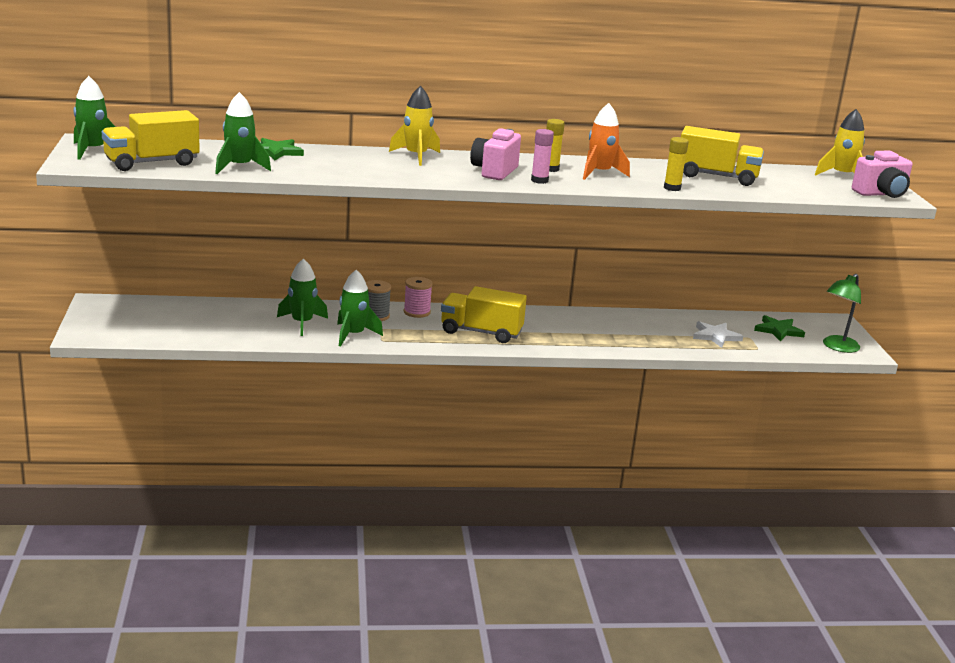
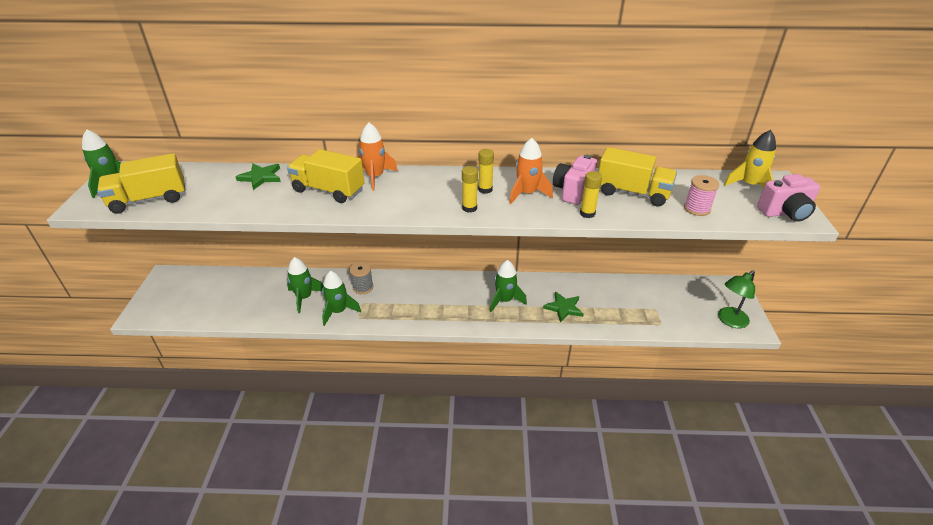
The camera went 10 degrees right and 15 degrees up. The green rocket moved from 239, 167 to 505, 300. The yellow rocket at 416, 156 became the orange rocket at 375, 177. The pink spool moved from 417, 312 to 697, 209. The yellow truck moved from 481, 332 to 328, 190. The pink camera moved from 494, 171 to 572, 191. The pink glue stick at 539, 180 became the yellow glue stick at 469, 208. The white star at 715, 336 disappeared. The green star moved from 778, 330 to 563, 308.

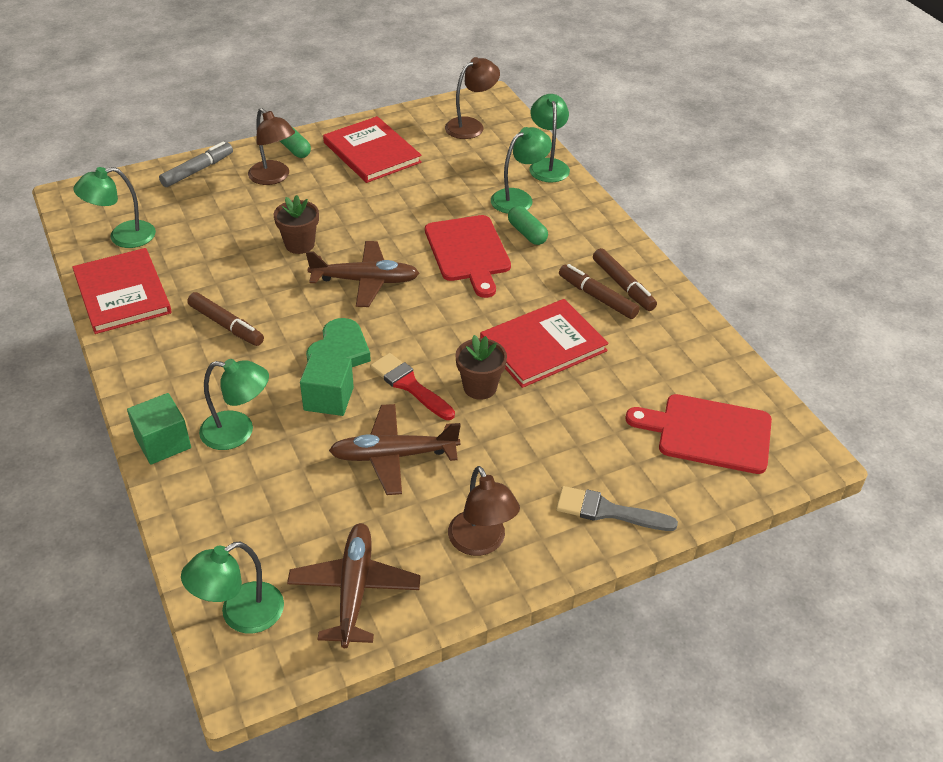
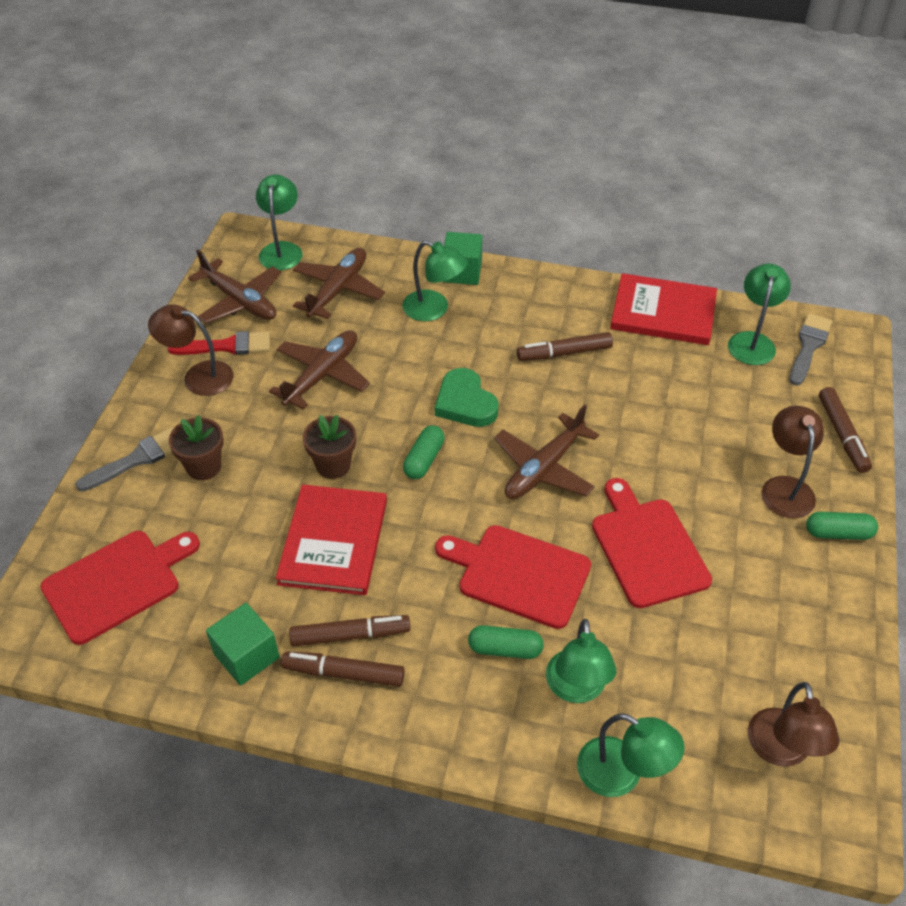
The camera went 130 degrees right and 5 degrees up. The grey marker at 197, 170 became the brown marker at 842, 434. The green lamp at 238, 432 turned 105 degrees counterclockwise. The brown lamp at 274, 177 turned 90 degrees clockwise. The brown flower pot moved from 299, 244 to 204, 466. The green cube moved from 328, 399 to 246, 656. The red book at 372, 152 disappeared. The red brush moved from 409, 385 to 227, 346. The brown plane at 338, 290 appeared. The green capsule at 424, 459 appeared. The red cutting board at 647, 547 appeared. The grey brush at 808, 346 appeared.

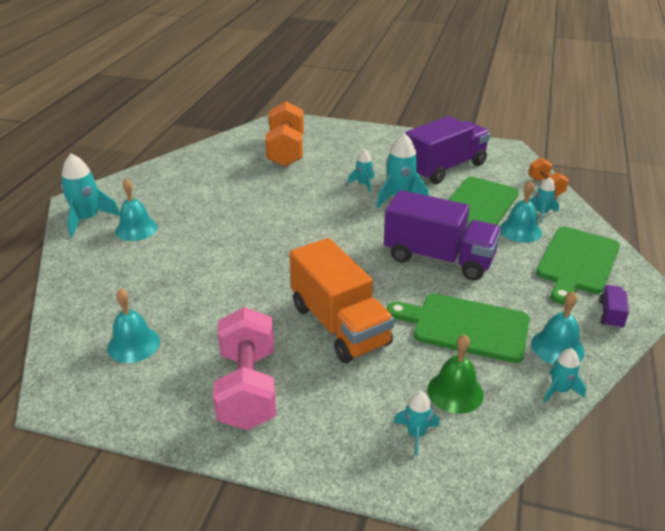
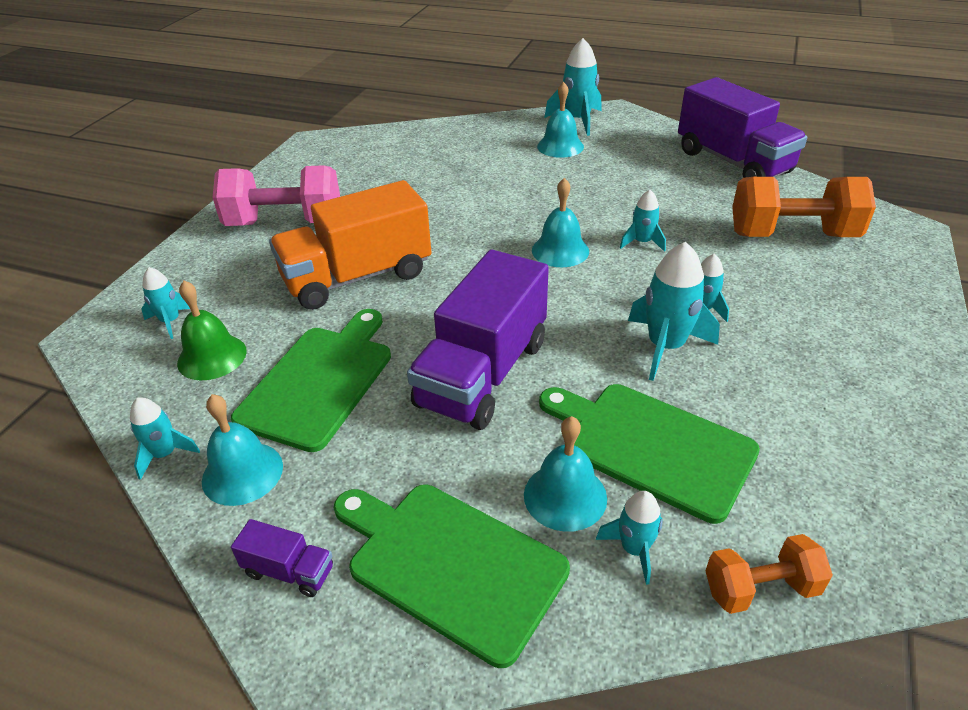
The camera went 95 degrees right and 5 degrees up. The turquoise bell moved from 133, 344 to 560, 250. The purple truck moved from 444, 168 to 733, 162. The turquoise rocket at 642, 242 appeared.

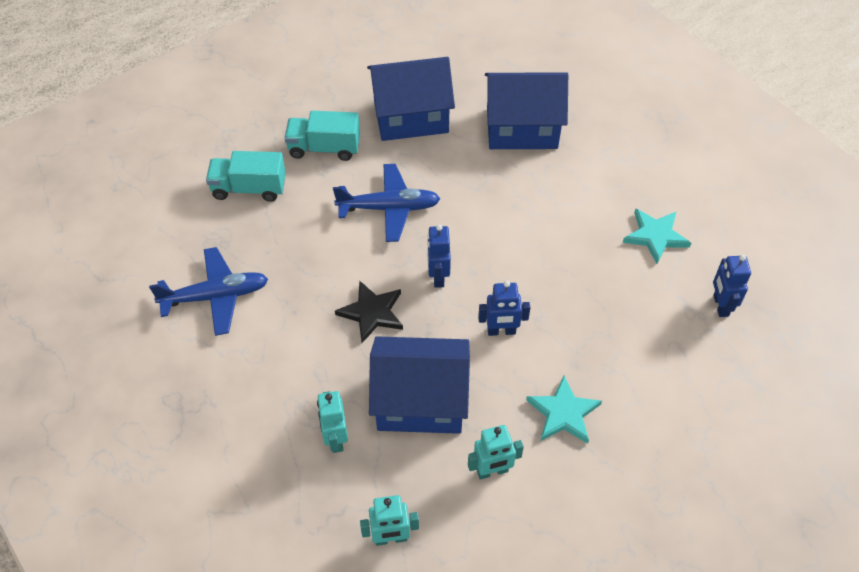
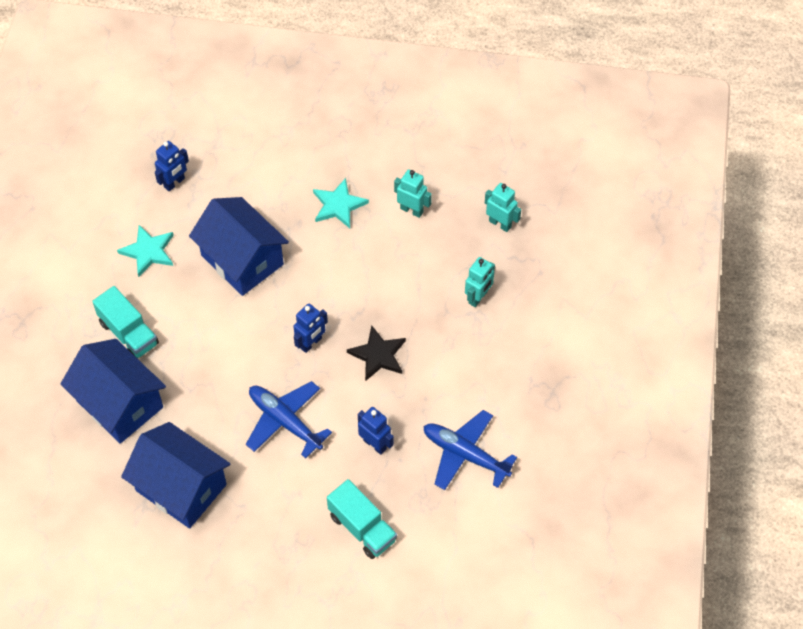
The camera went 135 degrees left and 5 degrees up. The turquoise truck moved from 324, 148 to 129, 333. The blue house moved from 420, 401 to 242, 260. The blue robot moved from 501, 331 to 375, 444.

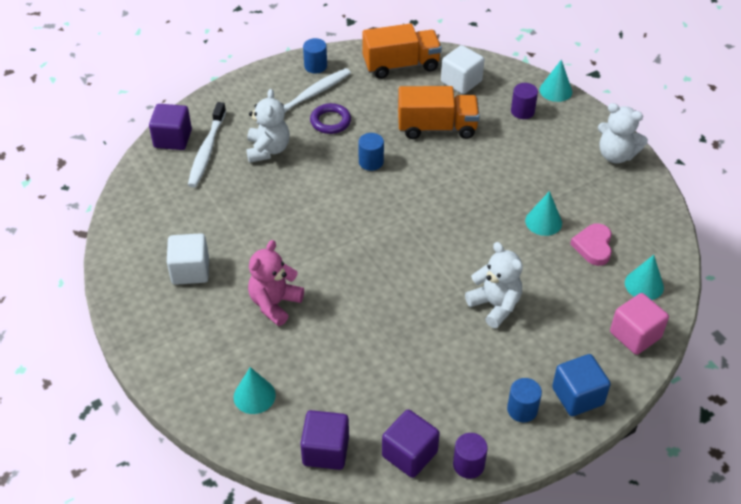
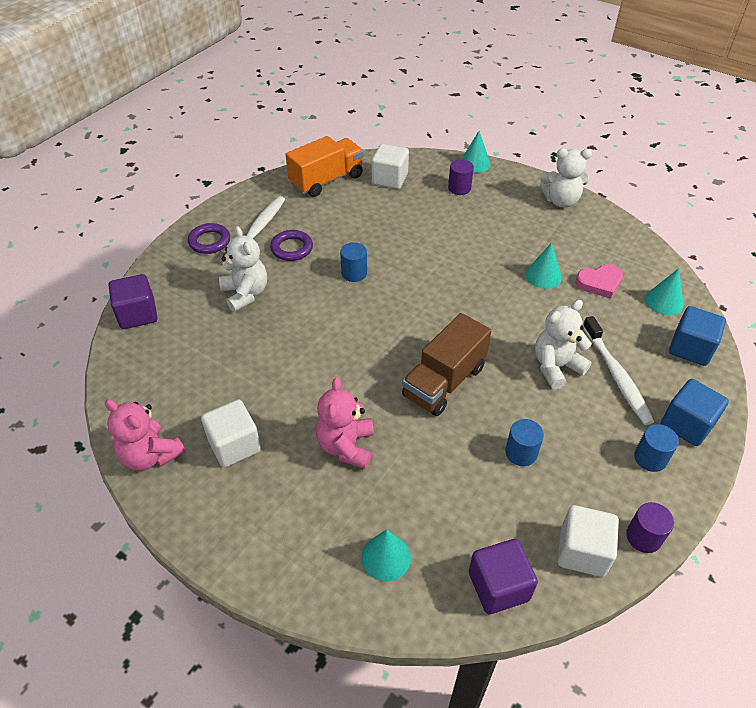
The camera went 25 degrees left and 0 degrees up. The white toothbrush moved from 207, 150 to 616, 376. The blue cylinder moved from 315, 66 to 521, 453. The purple cube at 409, 454 became the white cube at 582, 551. The orange truck at 437, 127 disappeared. The white teddy bear at 495, 305 turned 60 degrees counterclockwise. The pink heart at 593, 246 turned 90 degrees counterclockwise. The pink cube at 635, 335 became the blue cube at 690, 348. The pink teddy bear at 151, 455 appeared. The purple ring at 209, 241 appeared. The brown truck at 444, 382 appeared.

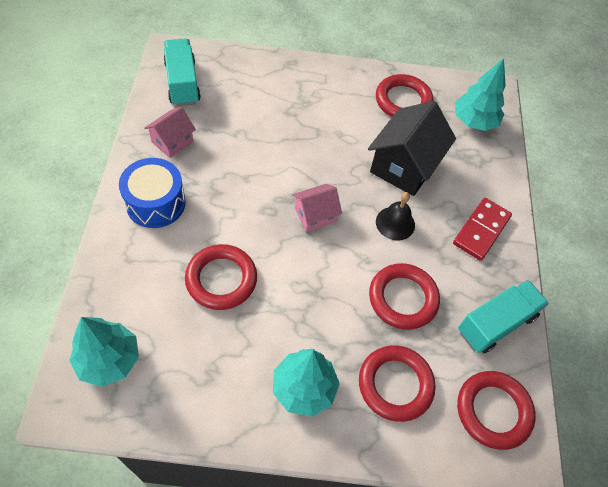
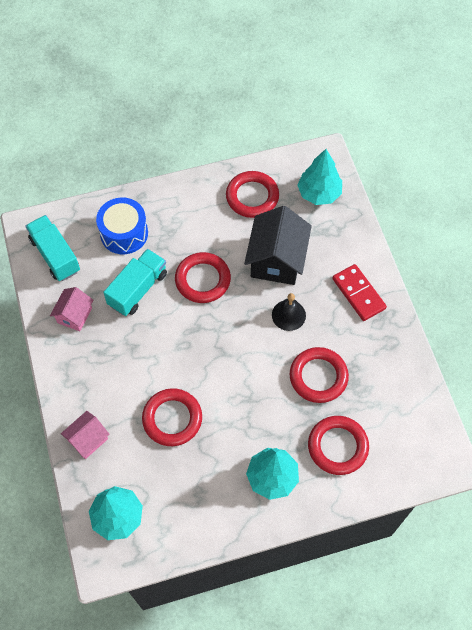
The camera went 15 degrees left and 5 degrees up. The blue drum moved from 155, 203 to 124, 233. The pink house moved from 315, 215 to 88, 439. The red domino at 481, 230 turned 45 degrees counterclockwise. The red ring moved from 493, 411 to 203, 280. The turquoise truck moved from 496, 323 to 138, 289.

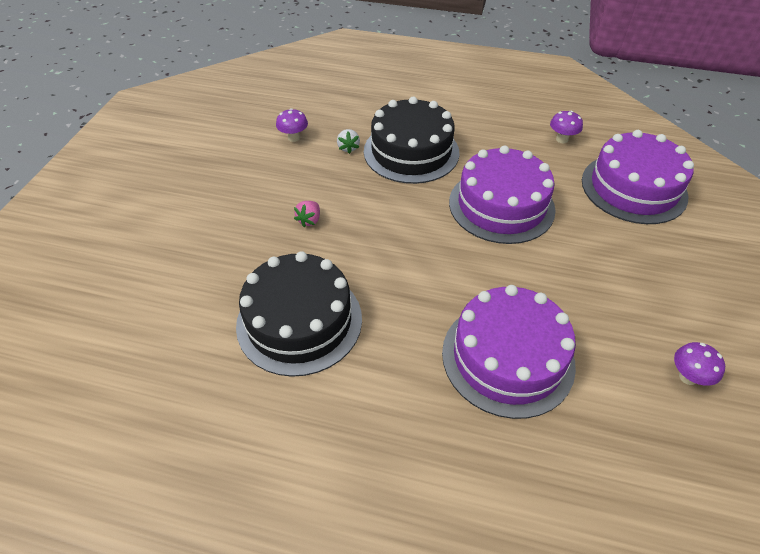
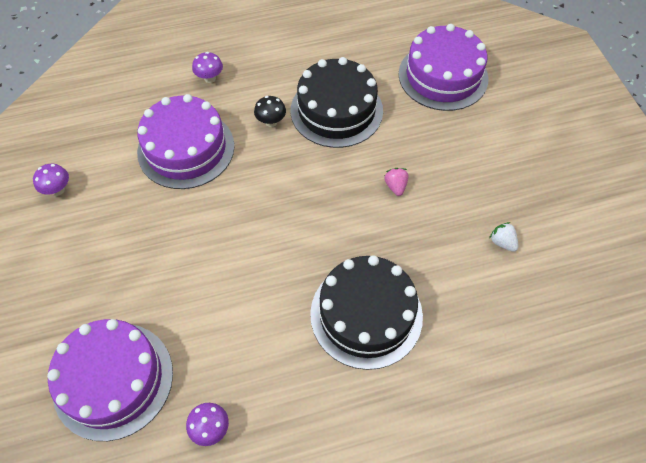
The camera went 150 degrees right and 10 degrees up. The purple mushroom moved from 293, 138 to 210, 78. The white strawberry moved from 348, 148 to 502, 242. The purple cake moved from 501, 205 to 443, 76. The black mushroom at 271, 122 appeared.

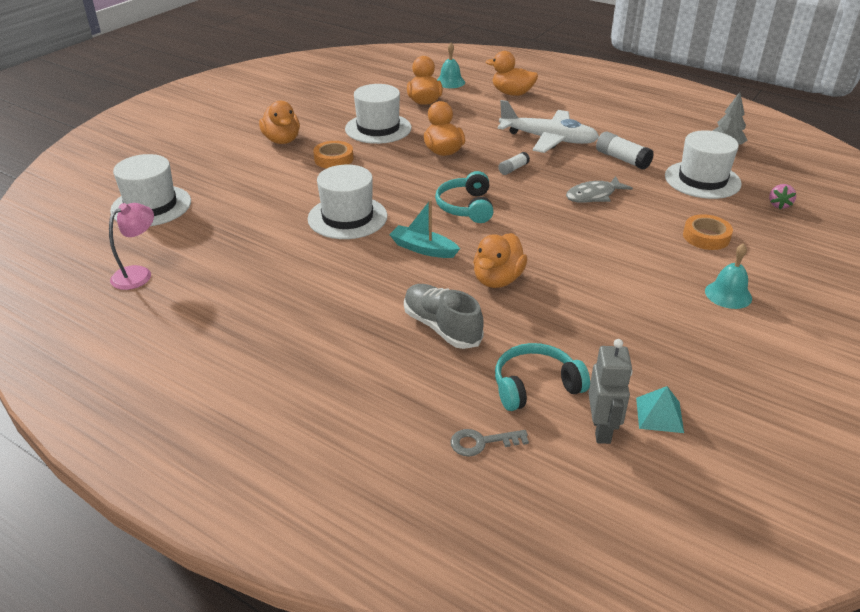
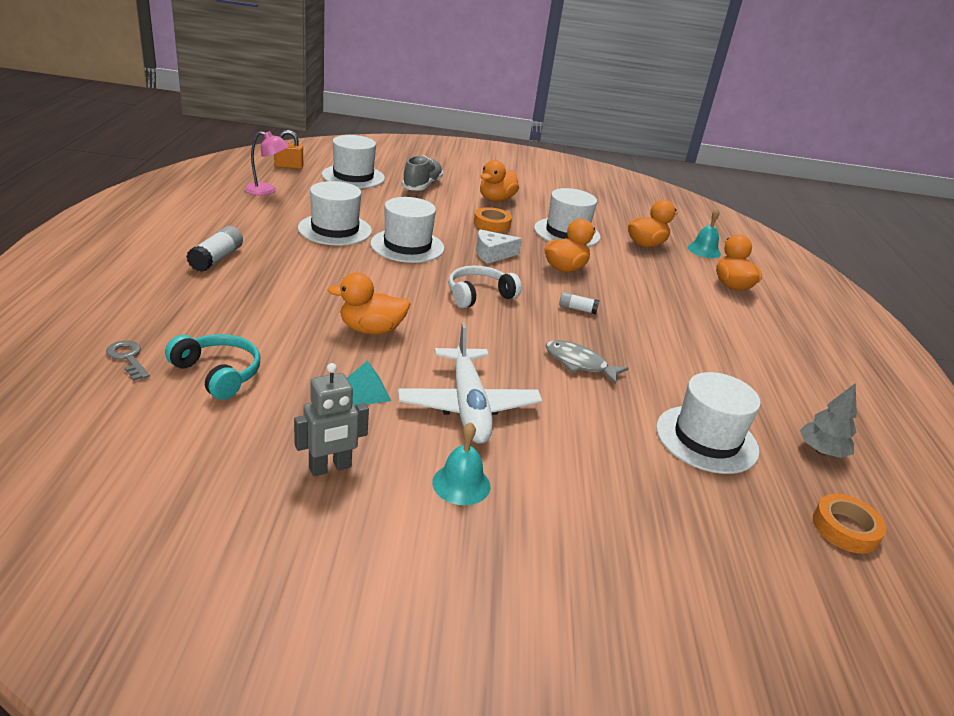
The camera went 55 degrees right and 5 degrees down. The turquoise boat at 423, 249 disappeared. The grey shoe moved from 442, 327 to 422, 186. The turquoise headphones at 466, 207 became the white headphones at 479, 295. The white plane moved from 548, 139 to 468, 406. The grey robot moved from 602, 429 to 330, 468. The white glue stick moved from 622, 159 to 217, 258. The turquoise pyramid moved from 659, 415 to 365, 391. The orange tape moved from 706, 237 to 845, 528. The pink strawberry at 779, 205 disappeared. The orange padlock at 289, 166 appeared. The white hat at 335, 229 appeared. The white cheese at 492, 254 appeared.

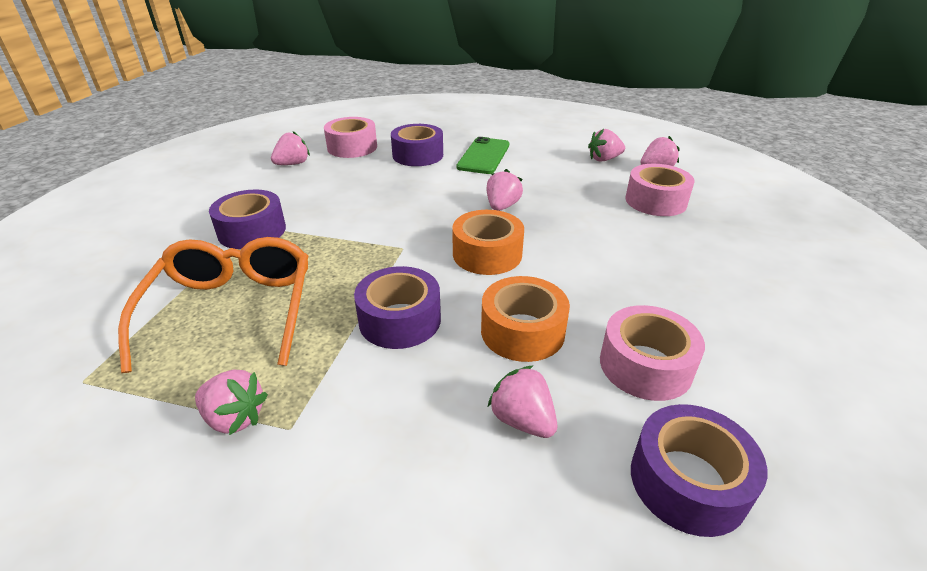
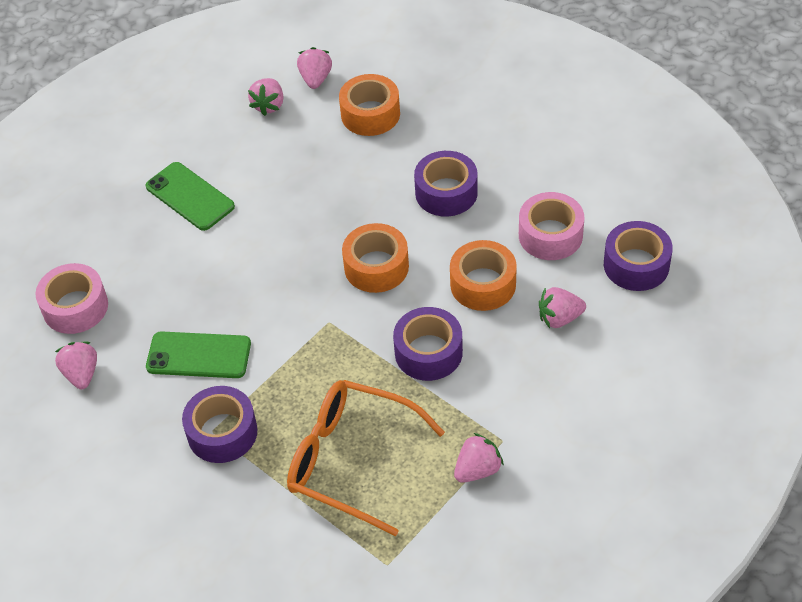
The camera went 60 degrees left and 15 degrees up. The purple tape moved from 418, 155 to 446, 192. The pink strawberry at 502, 206 disappeared. The pink tape at 655, 201 became the orange tape at 370, 114. The green phone at 199, 355 appeared.

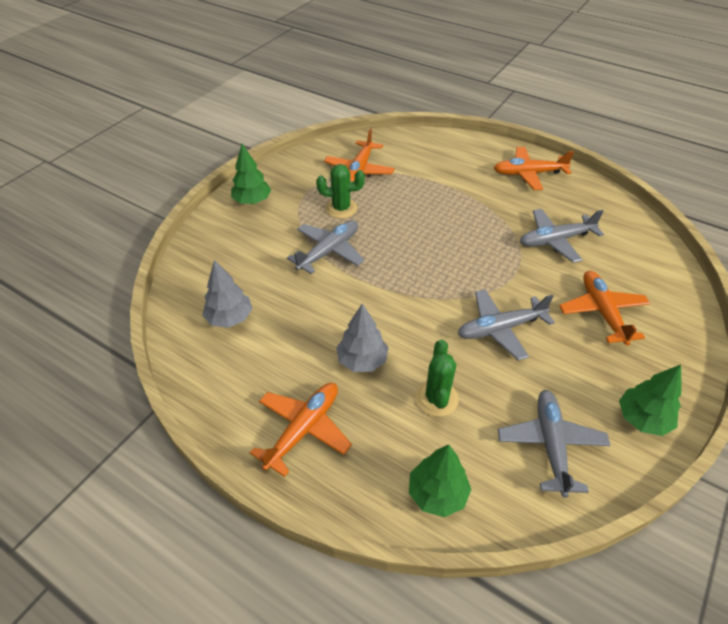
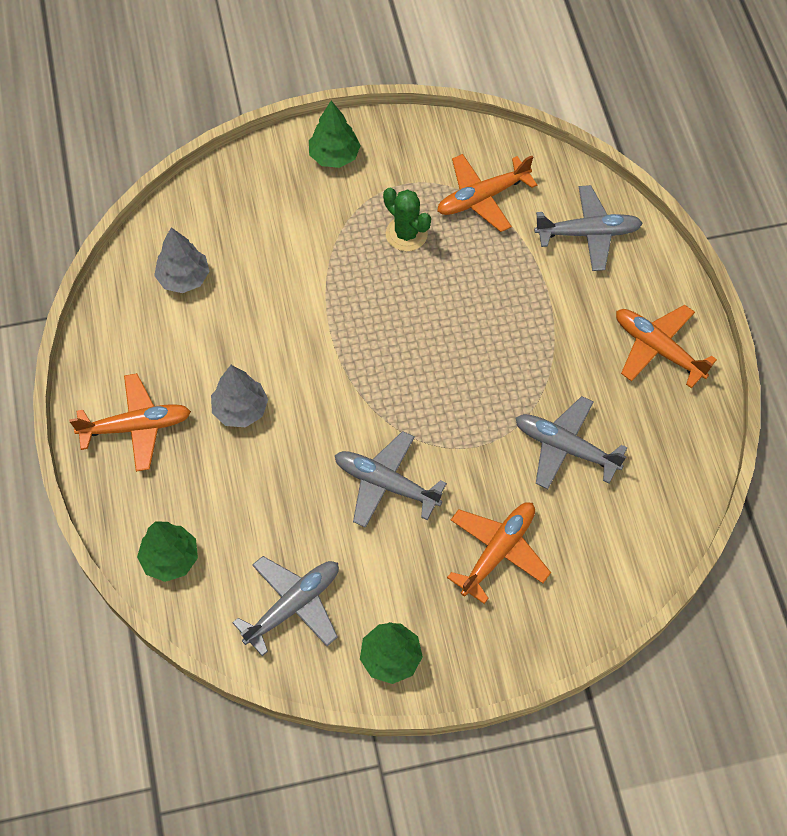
The camera went 45 degrees right and 15 degrees up. The grey plane moved from 329, 251 to 588, 233. The green cactus at 436, 398 disappeared.

